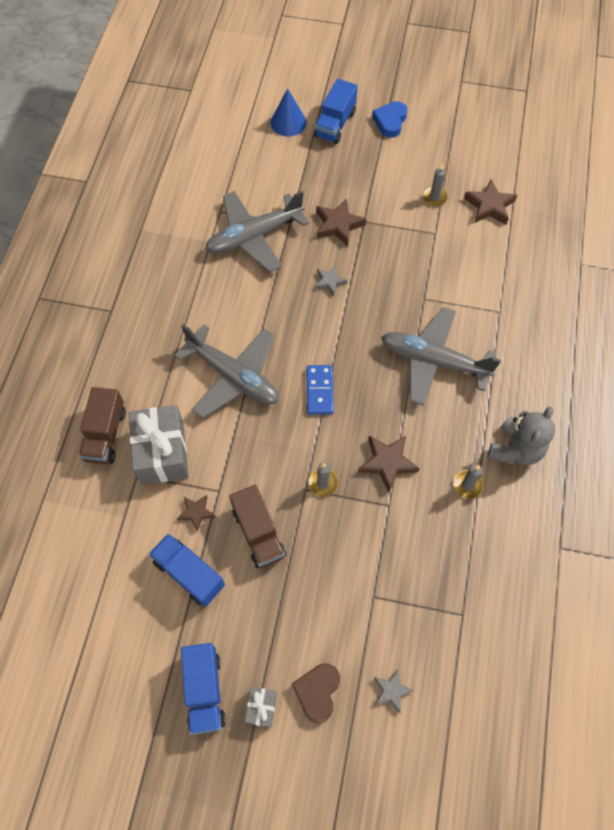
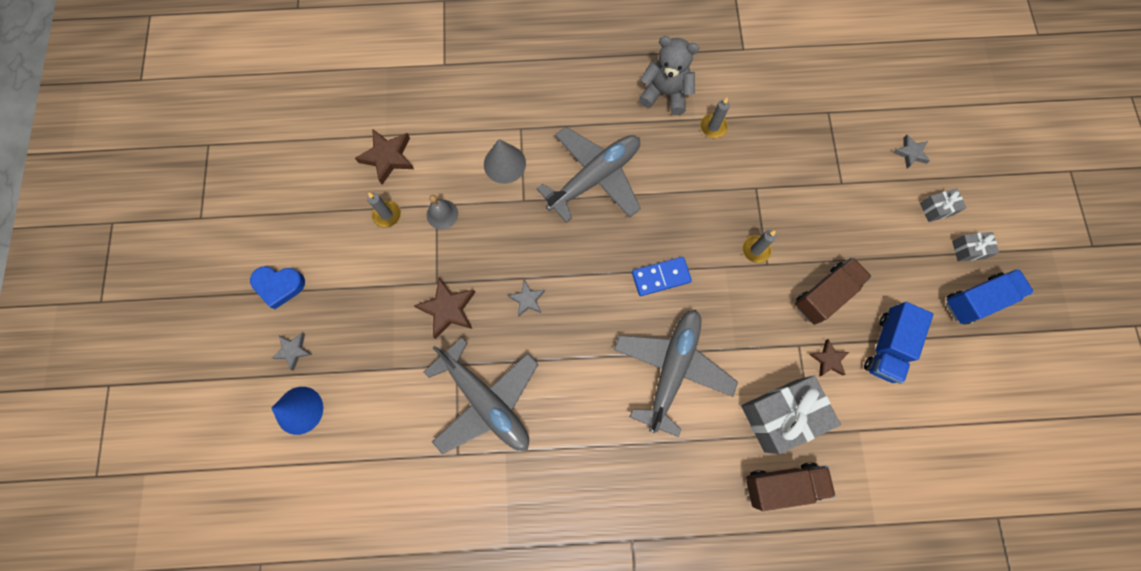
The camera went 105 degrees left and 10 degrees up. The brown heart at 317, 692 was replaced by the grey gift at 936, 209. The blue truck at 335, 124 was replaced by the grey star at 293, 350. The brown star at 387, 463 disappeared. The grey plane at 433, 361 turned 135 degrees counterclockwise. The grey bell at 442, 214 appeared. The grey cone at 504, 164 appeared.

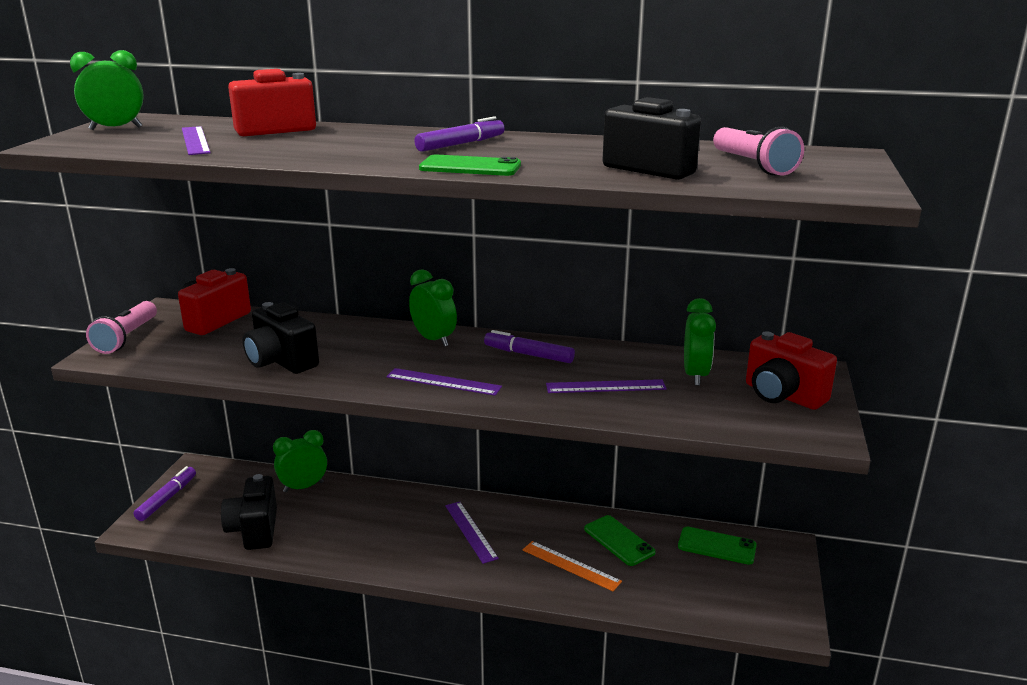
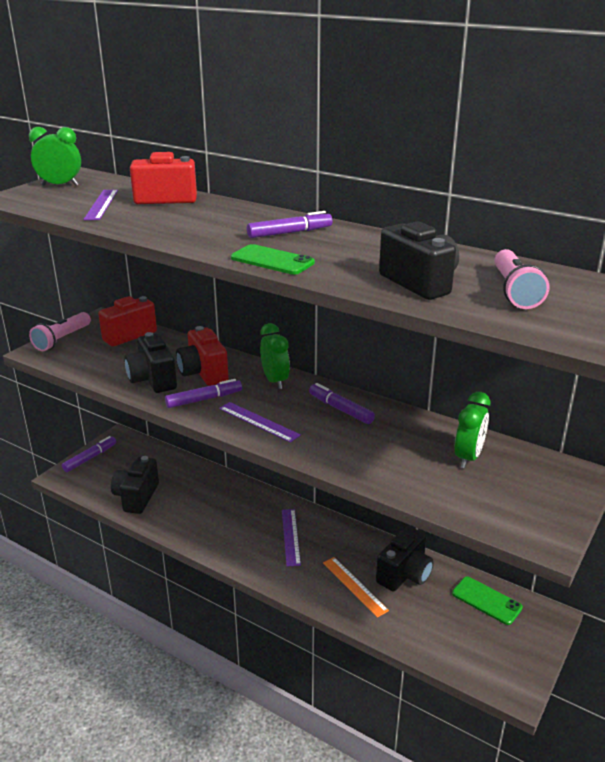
The camera went 20 degrees right and 5 degrees up. The green clock at 303, 487 disappeared. The purple ruler at 605, 386 disappeared. The green phone at 619, 541 was replaced by the black camera at 405, 574. The red camera moved from 782, 395 to 203, 373. The purple marker at 204, 399 appeared.

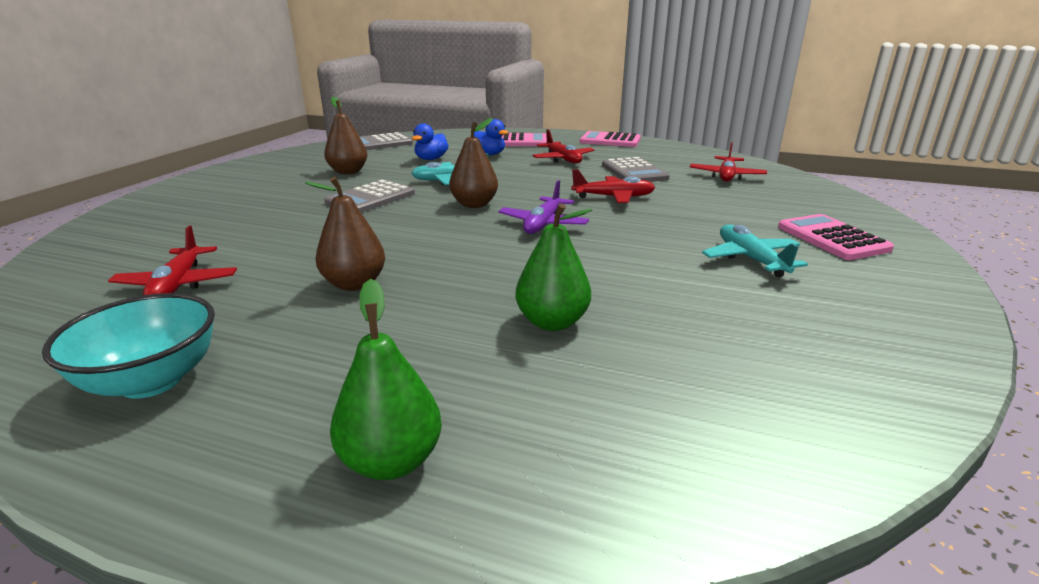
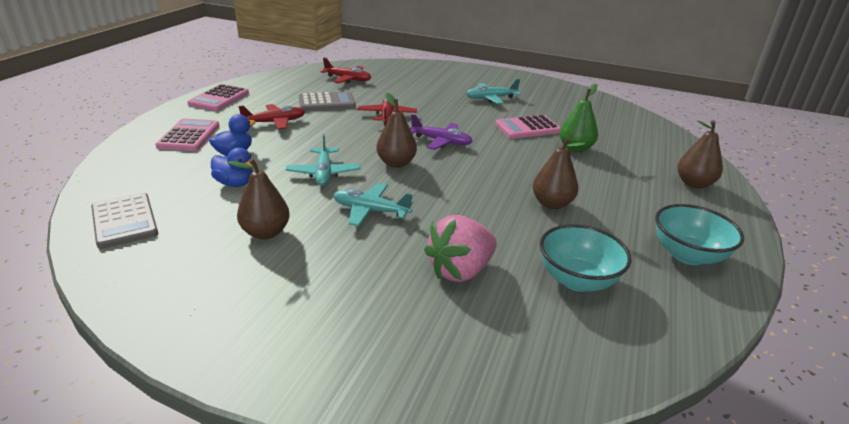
The camera went 90 degrees left and 5 degrees up. The red plane at 178, 285 was replaced by the turquoise bowl at 577, 280. The grey calculator at 371, 198 was replaced by the turquoise plane at 370, 211. The green pear at 391, 461 became the brown pear at 694, 184. The pink calculator moved from 832, 238 to 527, 128. The pink strawberry at 460, 270 appeared.

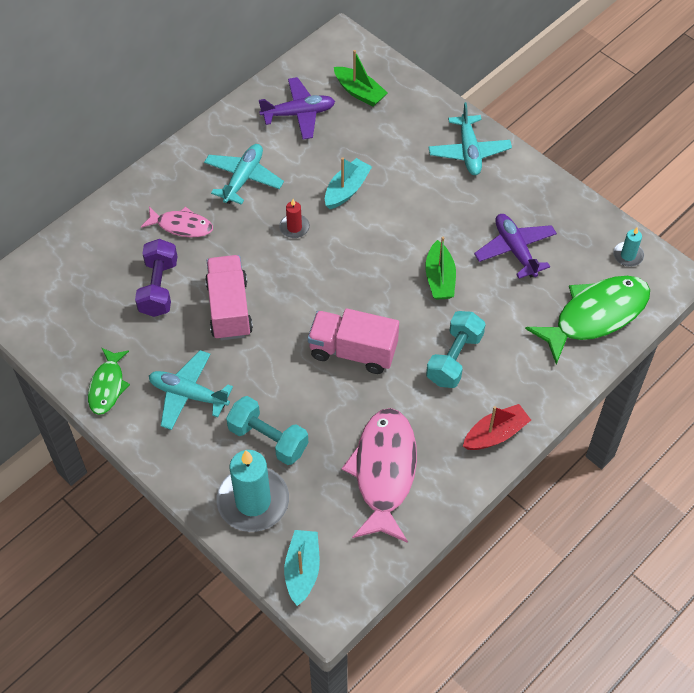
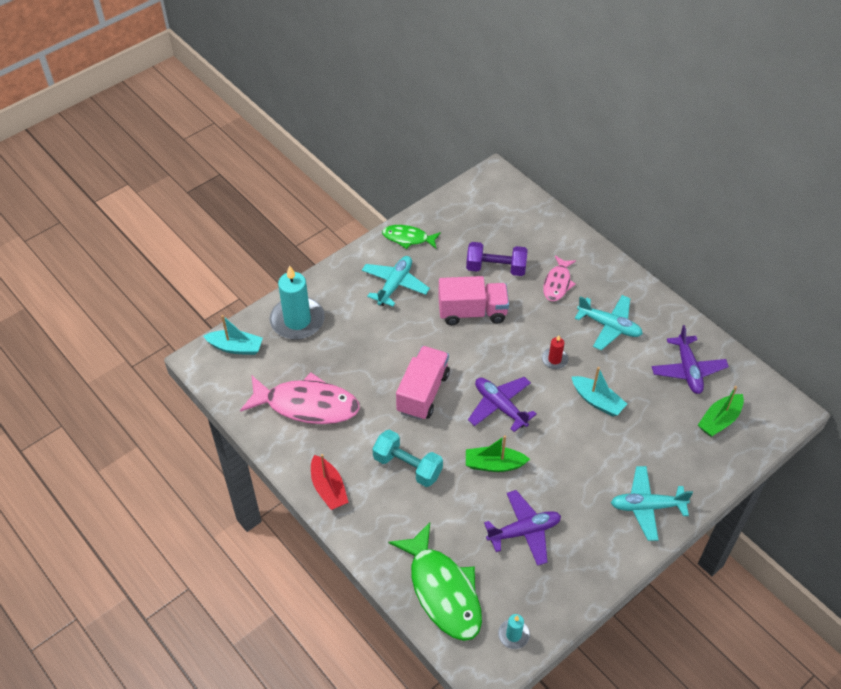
The camera went 95 degrees right and 5 degrees down. The turquoise dumbbell at 268, 439 disappeared. The purple plane at 500, 406 appeared.

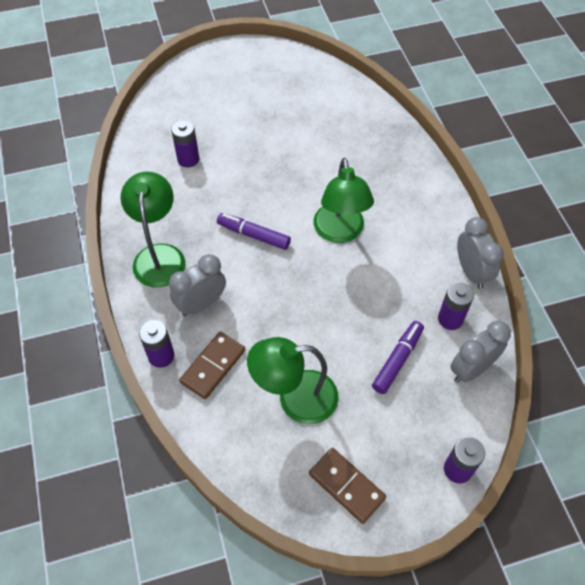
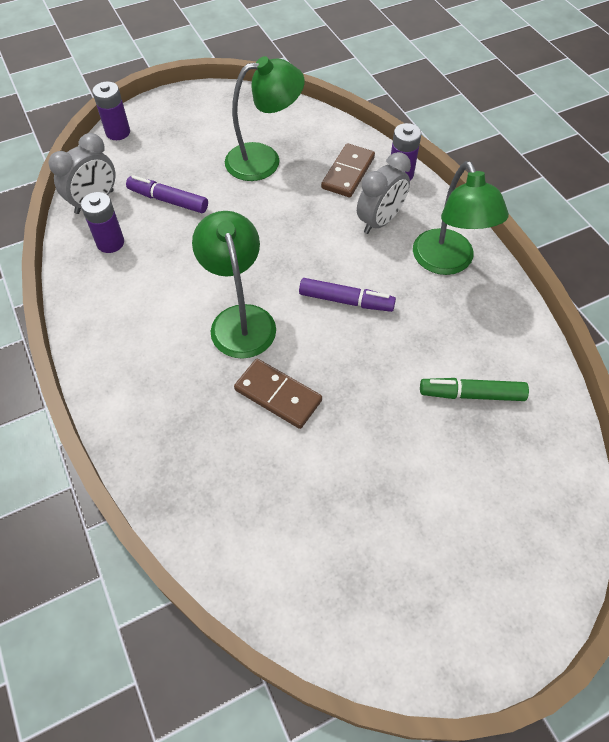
The camera went 170 degrees right and 0 degrees up. The purple battery at 188, 159 was replaced by the green marker at 471, 394. The brown domino moved from 347, 486 to 278, 395. The purple marker at 397, 360 turned 90 degrees clockwise. The grey clock at 471, 272 disappeared.

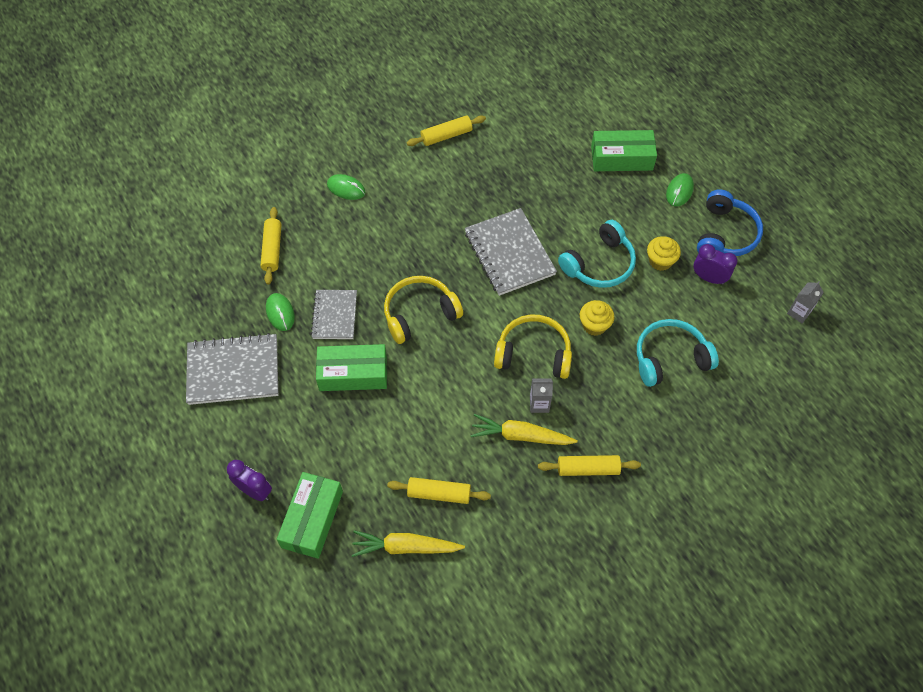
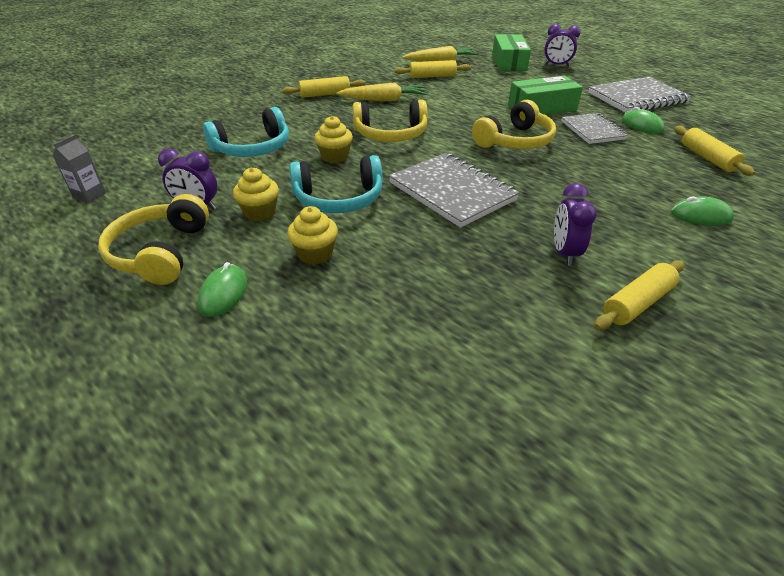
The camera went 165 degrees right and 20 degrees down. The grey carton at 539, 404 disappeared. The turquoise headphones at 599, 264 turned 135 degrees counterclockwise. The green box at 621, 158 disappeared. The blue headphones at 725, 234 became the yellow headphones at 161, 252. The yellow cupcake at 315, 254 appeared. The purple clock at 564, 253 appeared.

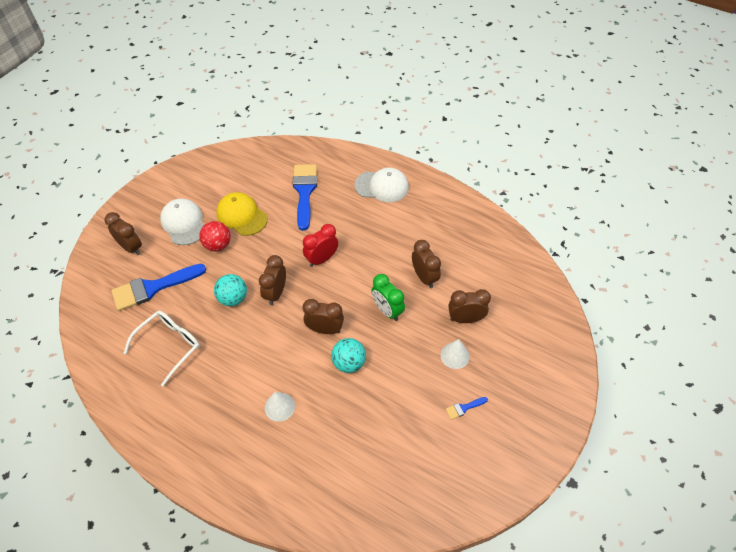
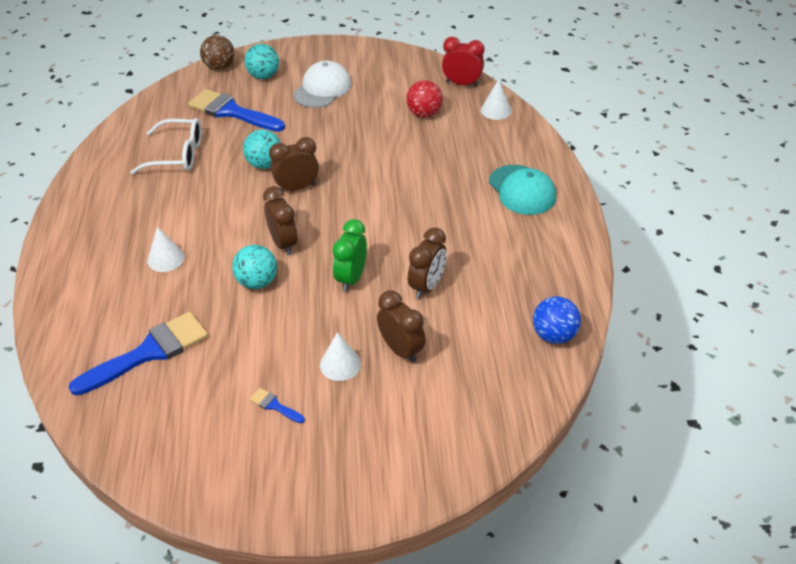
The camera went 55 degrees right and 10 degrees down. The brown clock at 131, 248 was replaced by the turquoise ball at 263, 76. The red ball moved from 218, 245 to 424, 114. The yellow cap at 242, 216 disappeared. The blue brush moved from 304, 192 to 149, 352. The red clock moved from 321, 259 to 462, 84. The white cap at 382, 186 became the turquoise cap at 522, 190. The brown ball at 219, 67 appeared. The white cone at 496, 110 appeared. The blue ball at 554, 335 appeared.

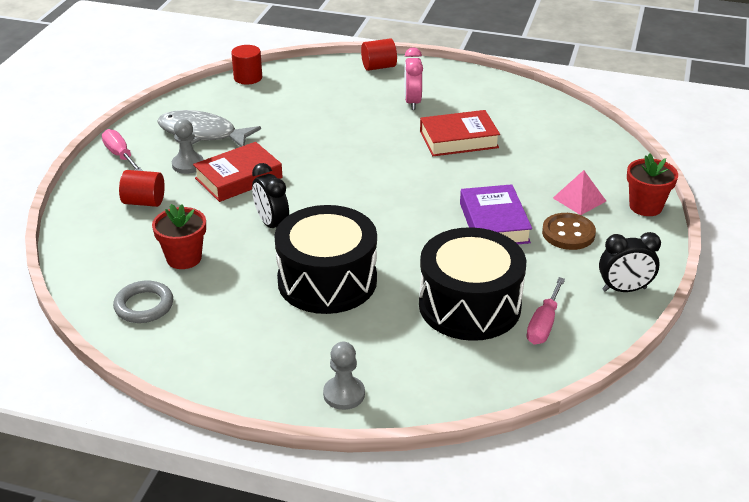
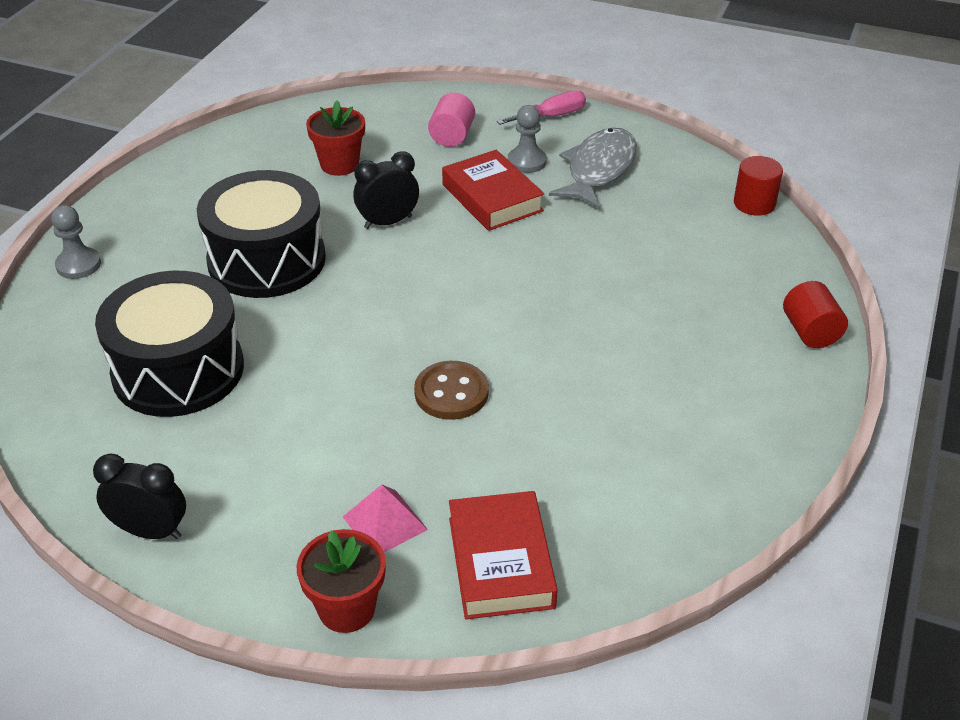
The camera went 95 degrees right and 5 degrees up. The grey ring at 144, 306 disappeared. The red cylinder at 144, 202 became the pink cylinder at 452, 136. The pink clock at 412, 102 disappeared. The red book moved from 458, 139 to 500, 562. The purple book at 494, 223 disappeared. The pink screwdriver at 543, 324 disappeared. The brown button moved from 568, 233 to 451, 393. The black clock at 624, 289 turned 105 degrees clockwise.

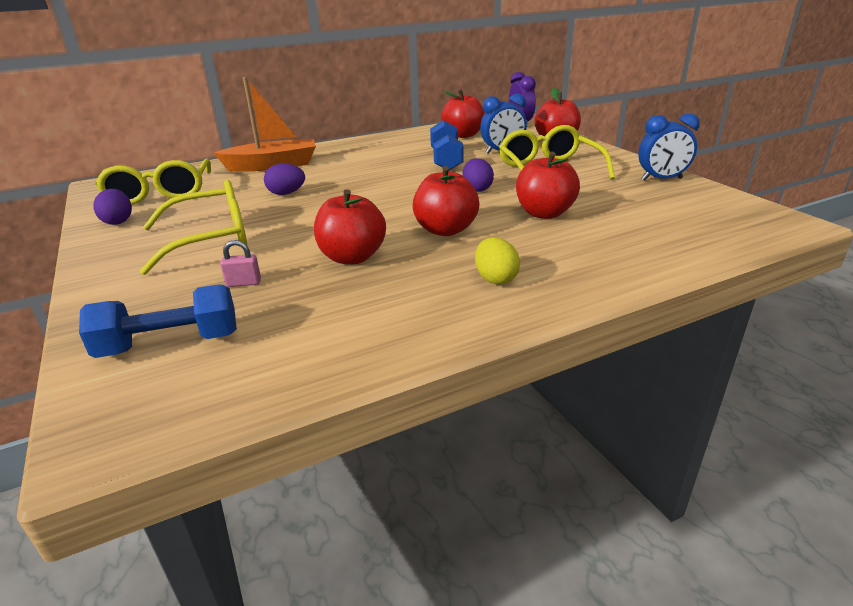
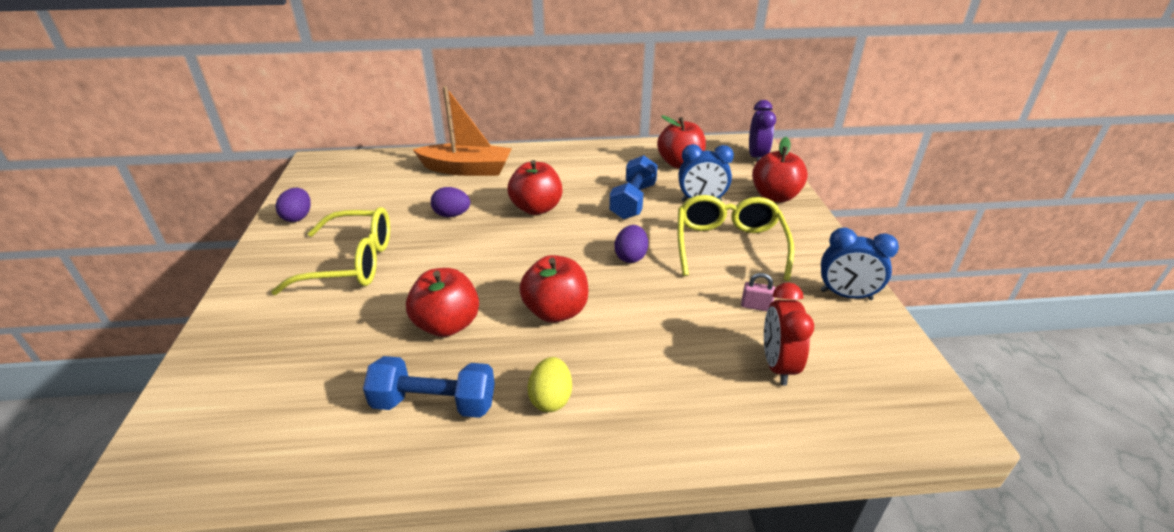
The camera went 20 degrees right and 5 degrees up. The blue dumbbell moved from 170, 344 to 434, 403. The yellow glasses at 160, 194 disappeared. The pink padlock moved from 243, 283 to 755, 306. The red apple moved from 544, 213 to 536, 208. The red clock at 777, 365 appeared.

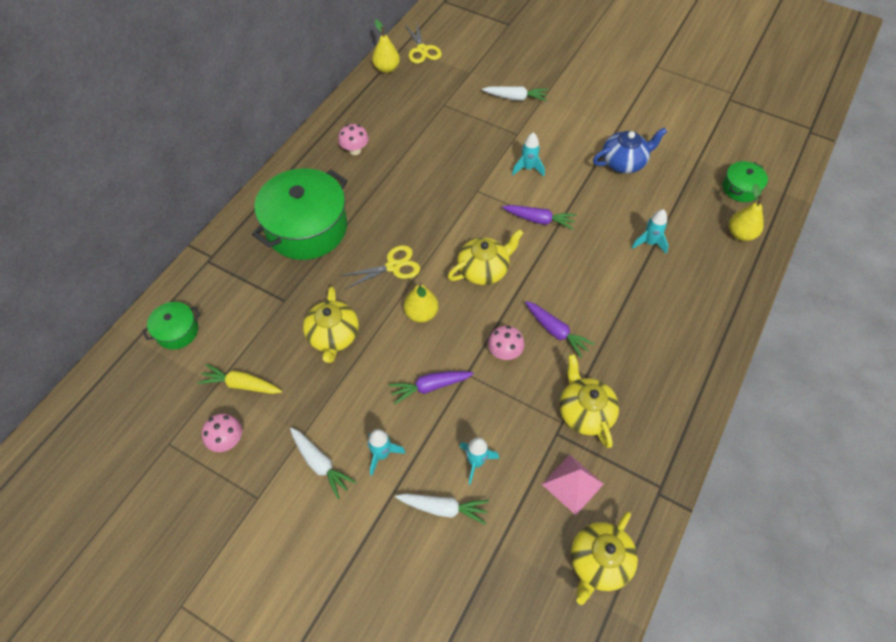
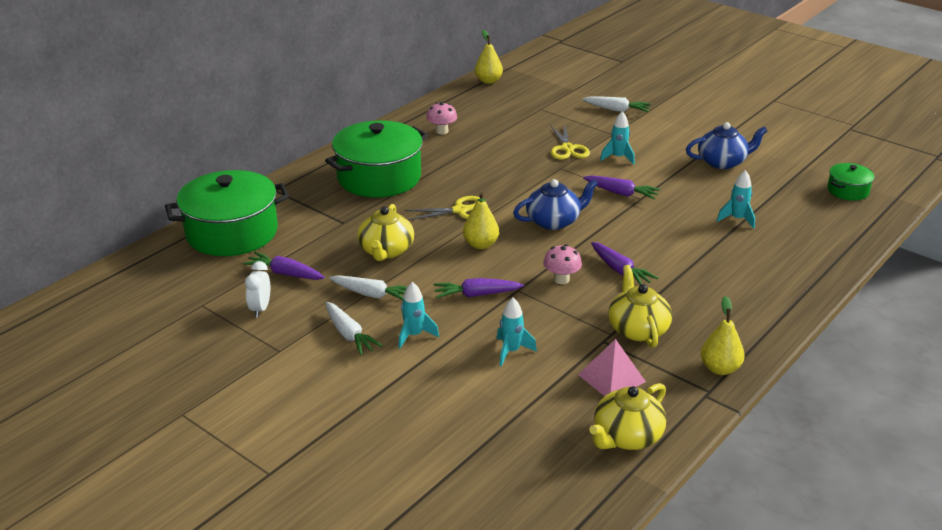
The camera went 10 degrees right and 25 degrees down. The green pot at 177, 331 changed to 2.11 times the size. The yellow carrot at 241, 384 became the purple carrot at 285, 273. The pink mushroom at 227, 440 was replaced by the white clock at 260, 309. The white carrot moved from 443, 508 to 372, 295. The yellow scissors moved from 422, 50 to 567, 148. The yellow teapot at 484, 269 became the blue teapot at 554, 221. The yellow pear moved from 740, 234 to 720, 368.

